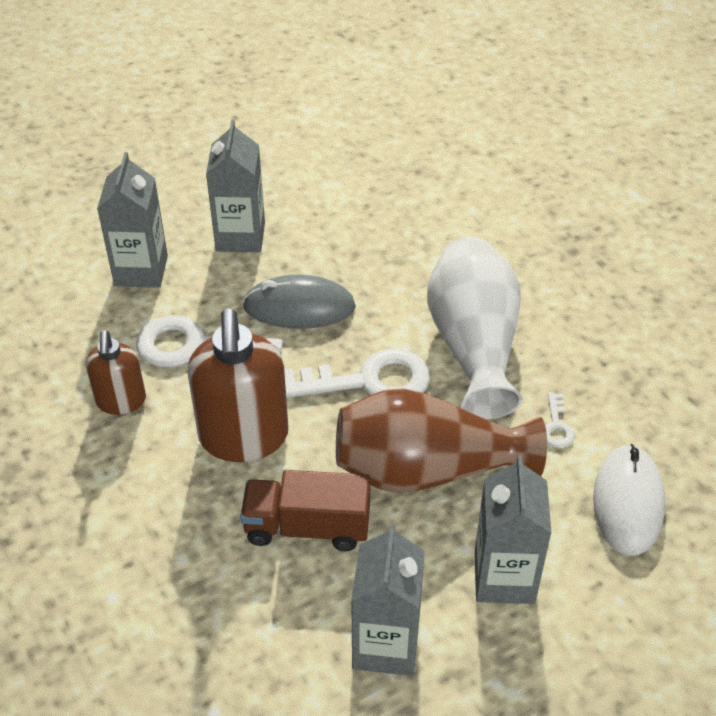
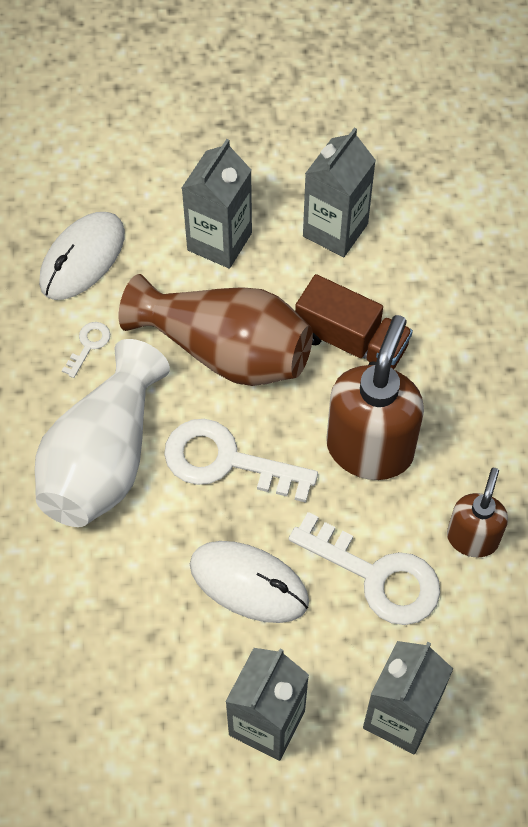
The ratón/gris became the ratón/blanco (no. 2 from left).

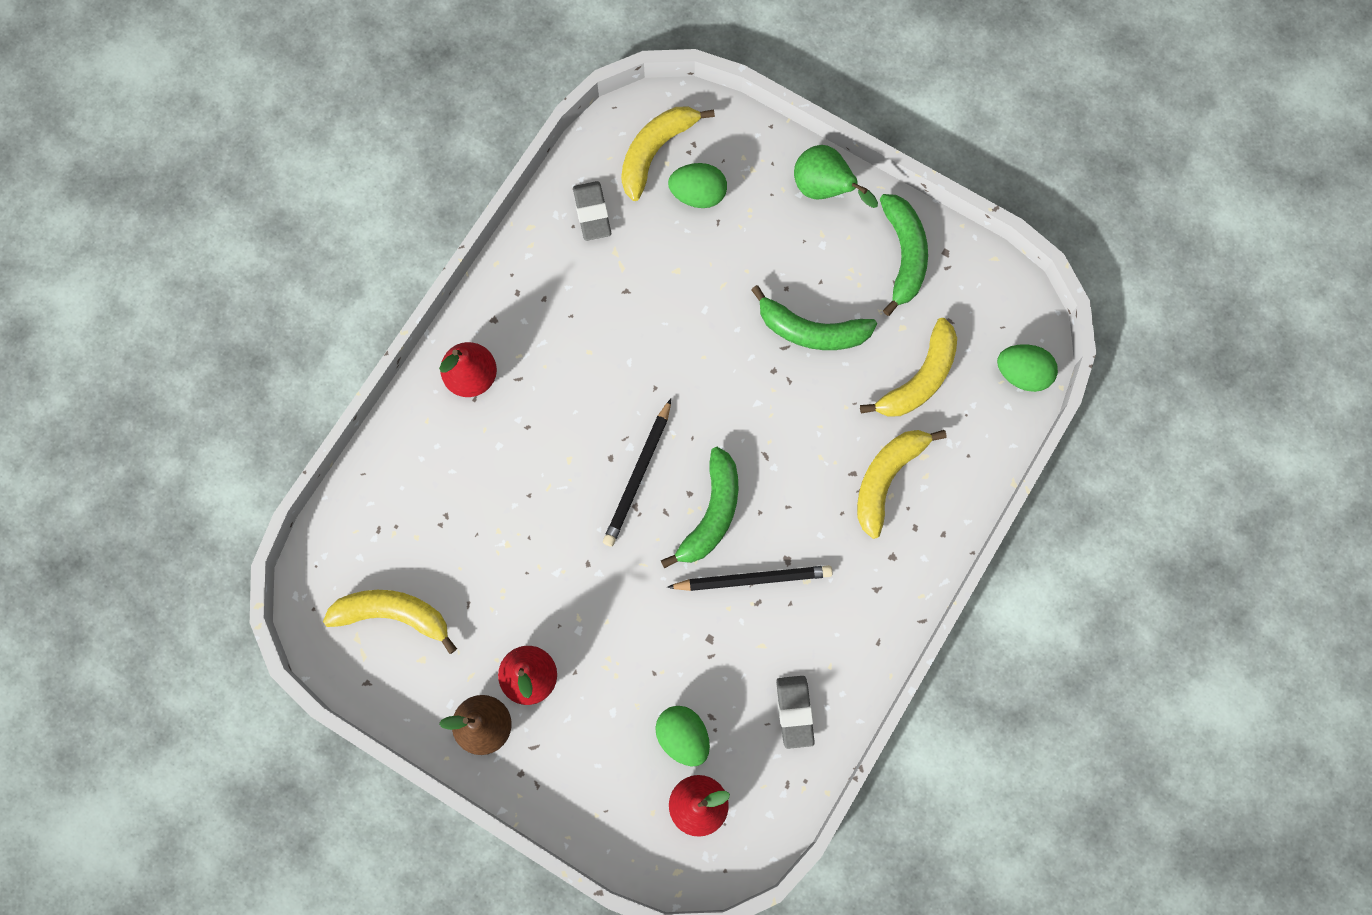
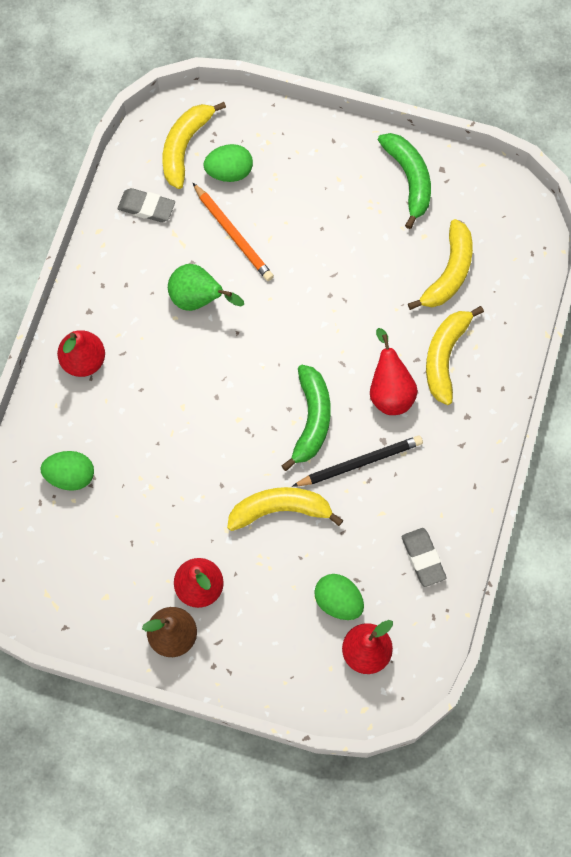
The pera/verde moved.
The goma de borrar/gris (no. 1 from left) turned 45 degrees counterclockwise.
The plátano/verde (no. 2 from left) disappeared.
The huevo/verde (no. 3 from left in the first image) moved.
The lápiz/negro (no. 1 from left) disappeared.
The plátano/amarillo (no. 1 from left in the first image) moved.
The lápiz/naranja appeared.
The pera/rojo (no. 4 from left) appeared.

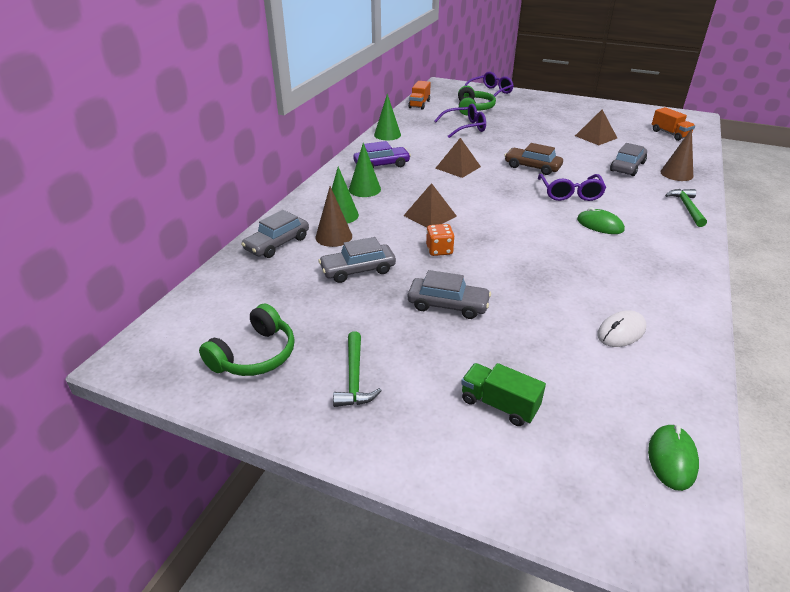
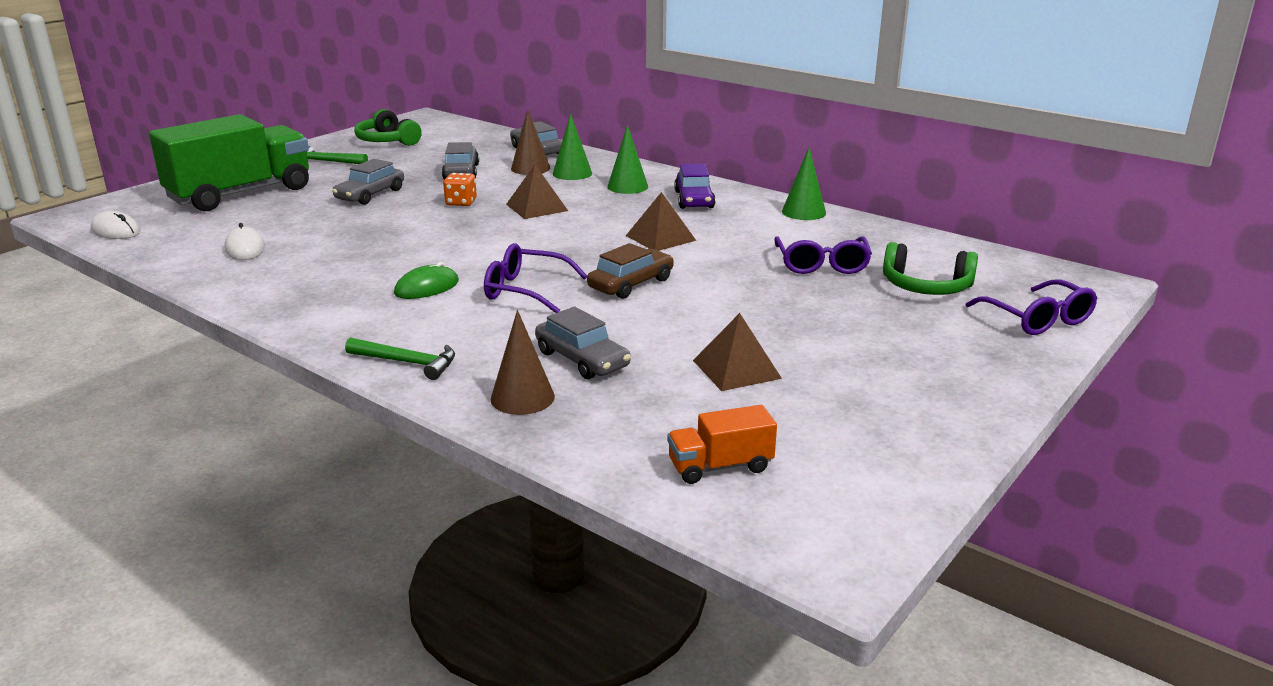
The camión/naranja (no. 1 from left) disappeared.
The camión/verde changed to 2.26 times the size.
The ratón/verde (no. 2 from left) became the ratón/blanco (no. 1 from left).

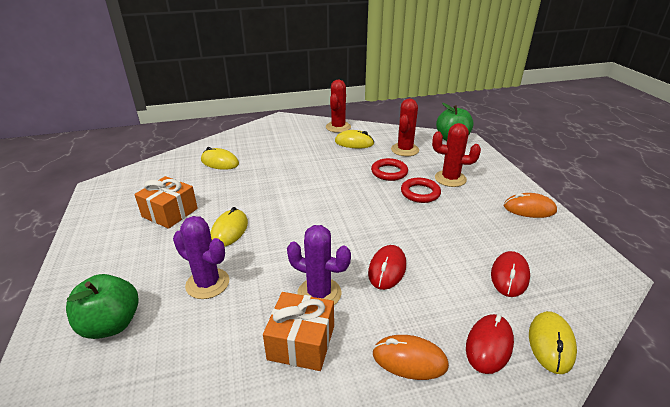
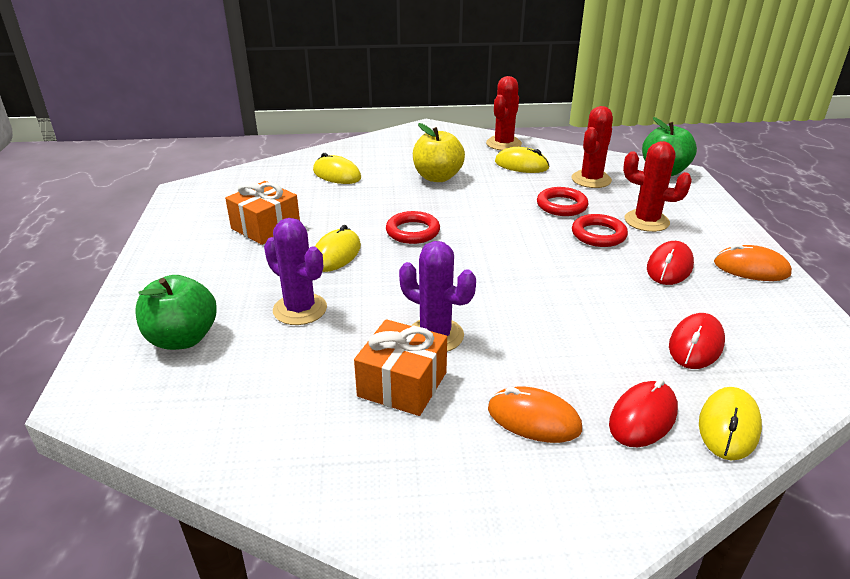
The ratón/rojo (no. 1 from left in the first image) moved.
The manzana/amarillo appeared.
The anillo/rojo (no. 1 from left) appeared.

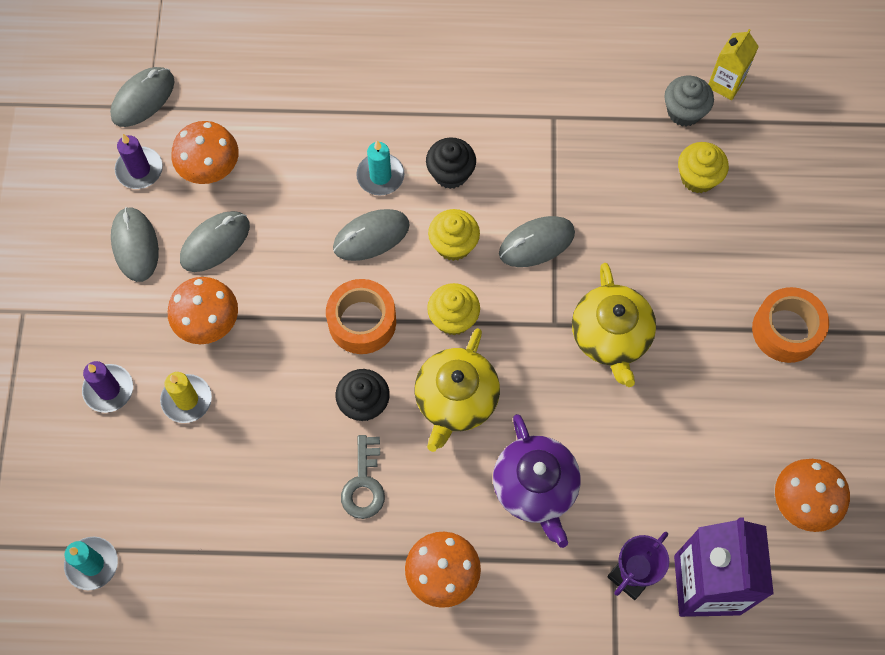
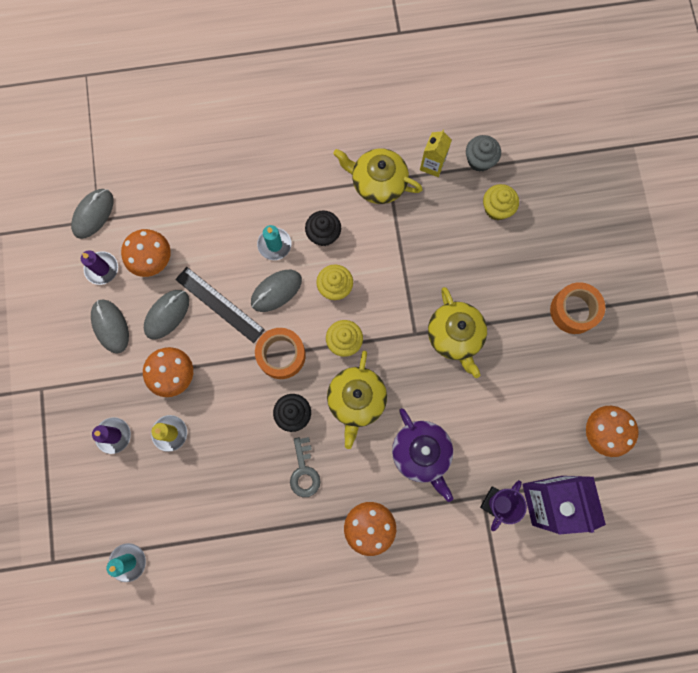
The cartón de leche/amarillo moved.
The ratón/gris (no. 5 from left) disappeared.
The tetera/amarillo (no. 2 from left) appeared.
The regla/negro appeared.

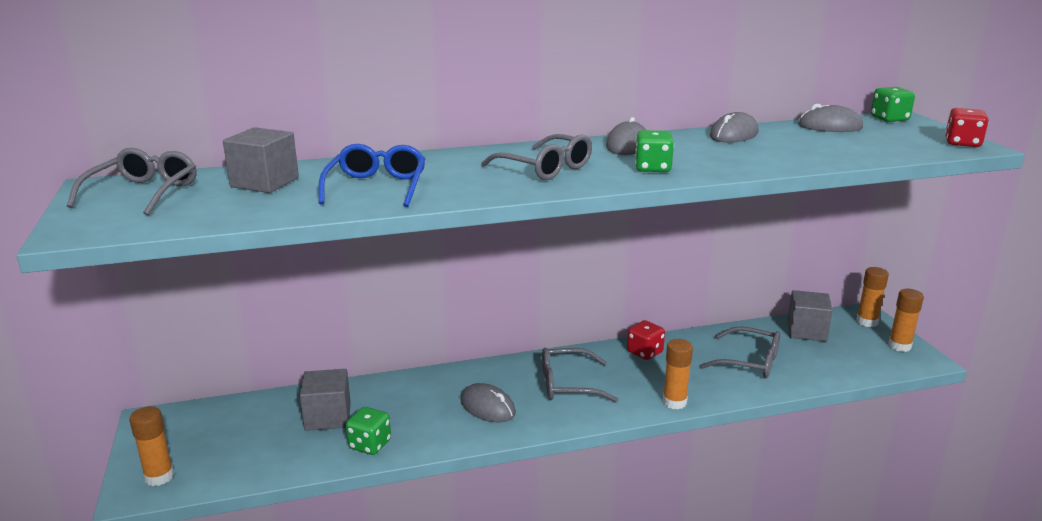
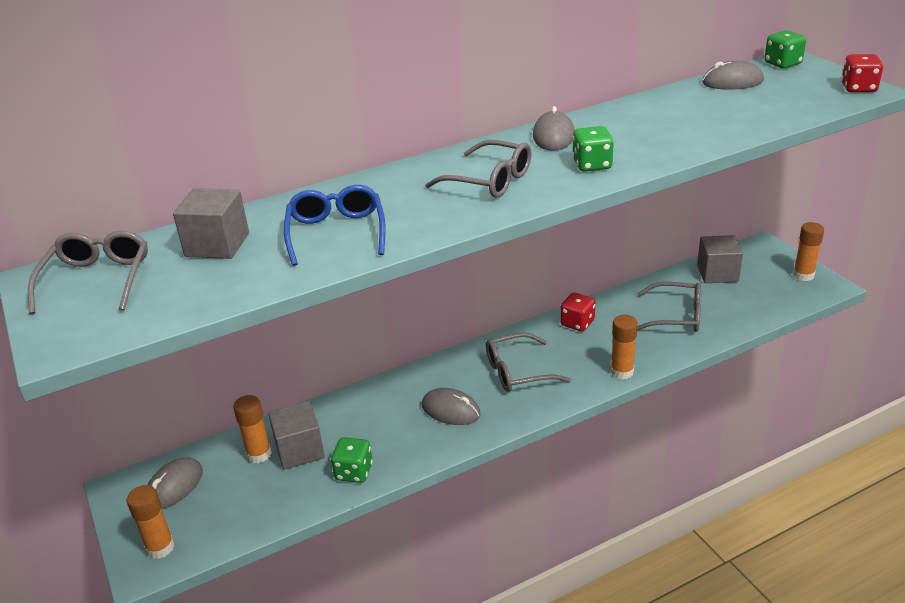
The ratón/gris (no. 3 from left in the first image) moved.
The barra de pegamento/naranja (no. 3 from left in the first image) moved.

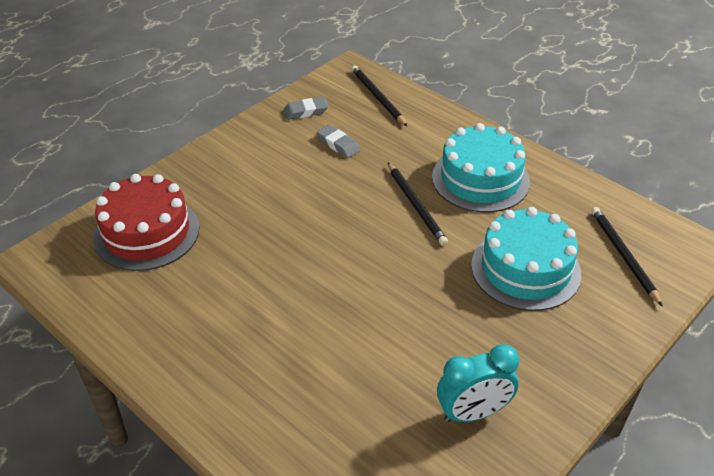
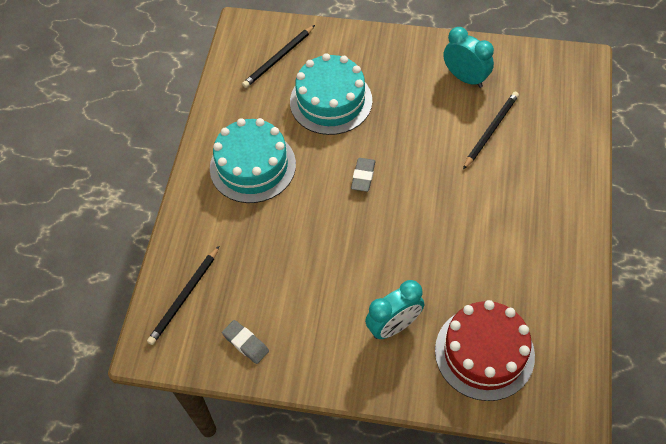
The goma de borrar/gris (no. 2 from left) moved.
The lápiz/negro (no. 2 from left in the first image) moved.
The despertador/turquesa (no. 1 from left) appeared.

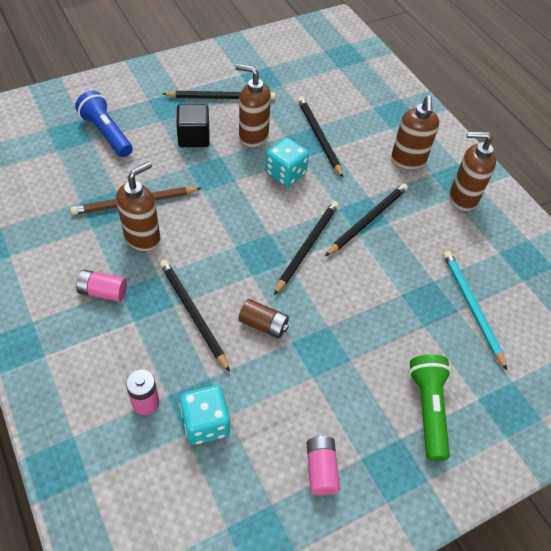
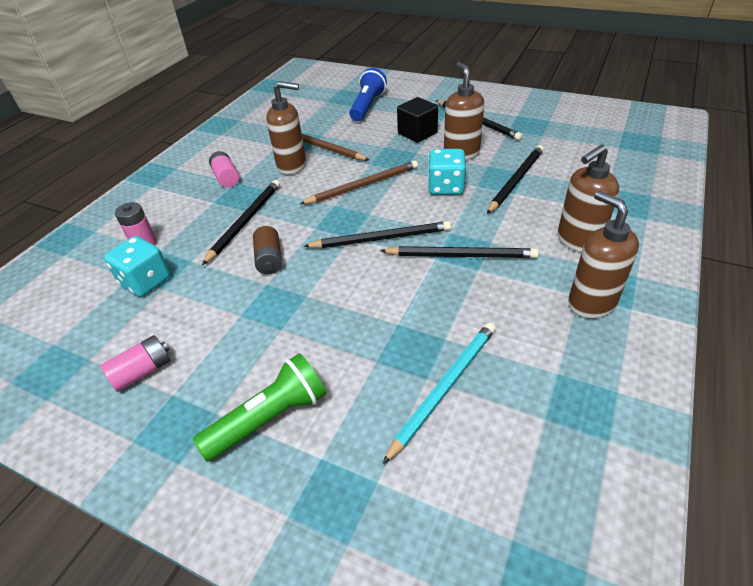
The lápiz/marrón (no. 2 from left) appeared.

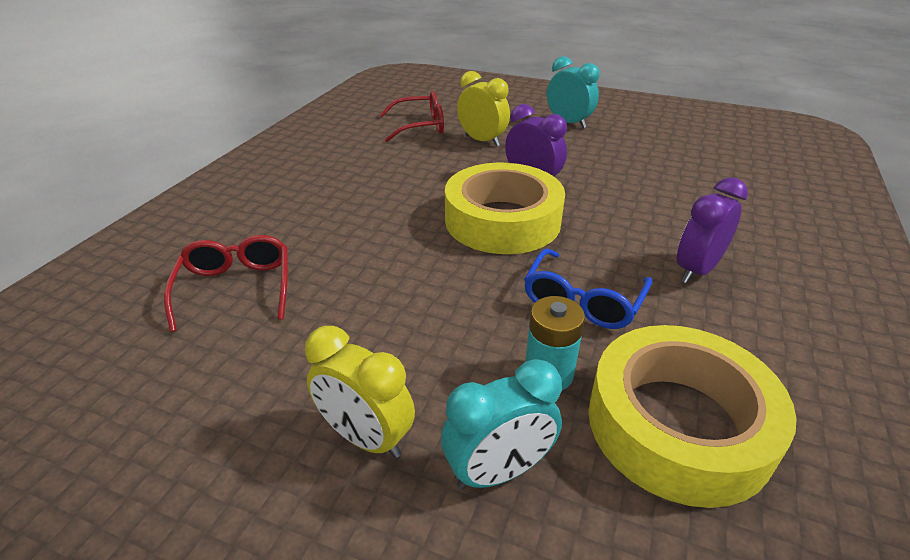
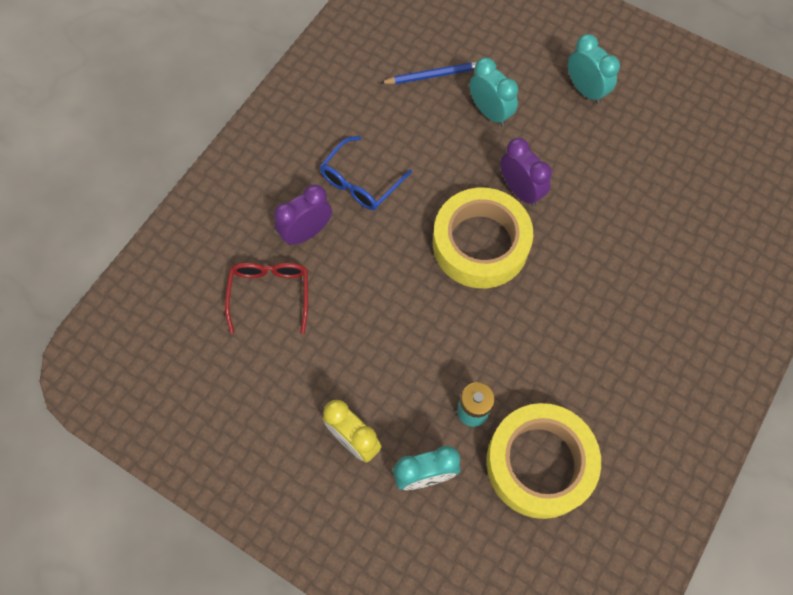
The despertador/amarillo (no. 2 from left) became the despertador/turquesa (no. 2 from left).
The gafas/rojo (no. 2 from left) was replaced by the lápiz/azul.
The despertador/morado (no. 2 from left in the first image) moved.
The gafas/azul moved.

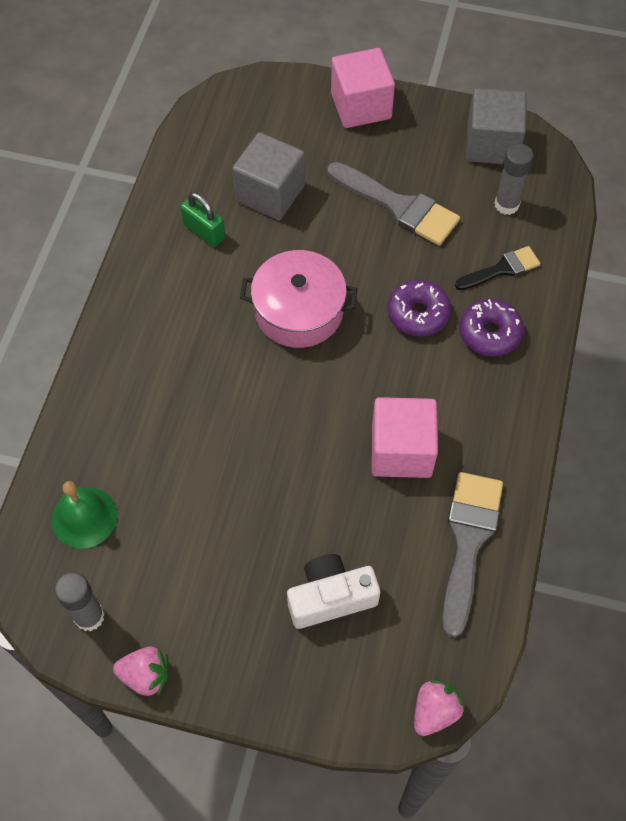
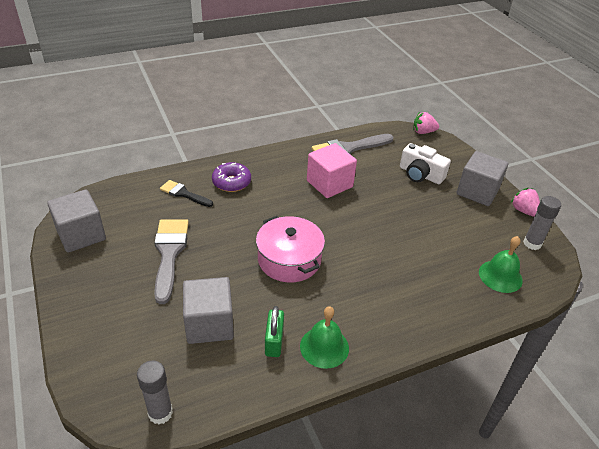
The cubo/rosa (no. 1 from left) disappeared.
The barra de pegamento/gris (no. 2 from left in the first image) moved.
The rosquilla/morado (no. 1 from left) disappeared.
The cubo/gris (no. 3 from left) appeared.
The campana/verde (no. 1 from left) appeared.

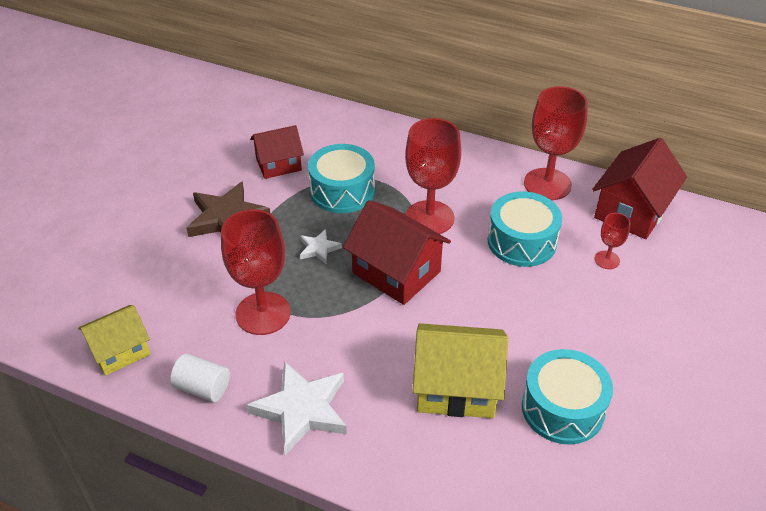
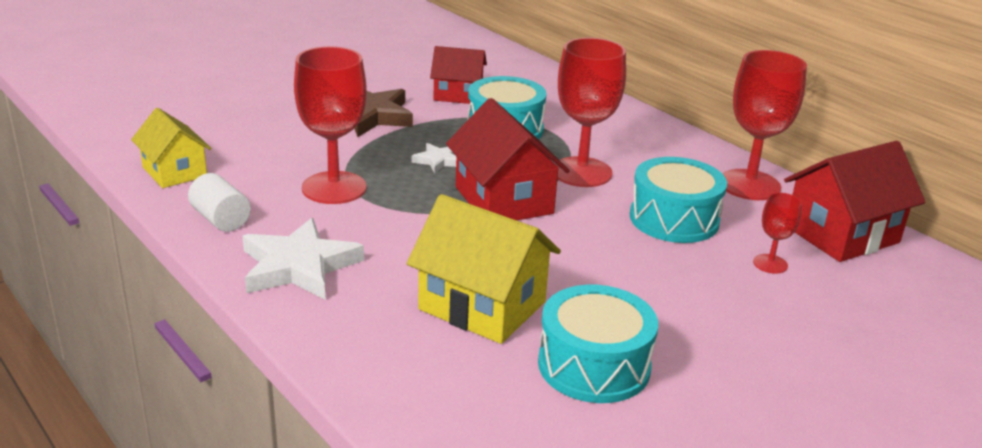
The casa/amarillo (no. 1 from left) turned 60 degrees clockwise.

